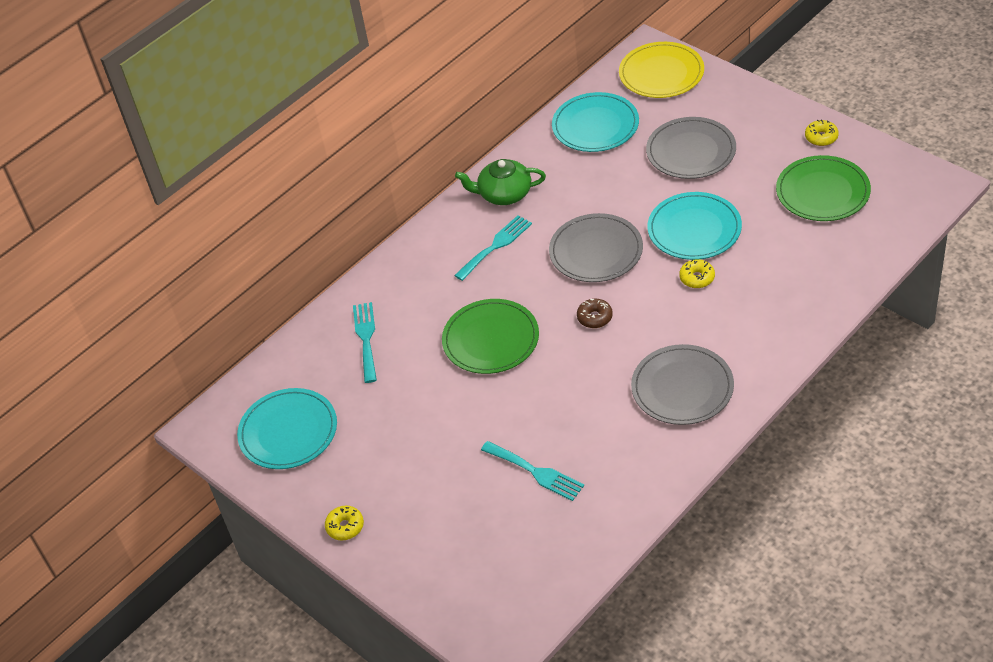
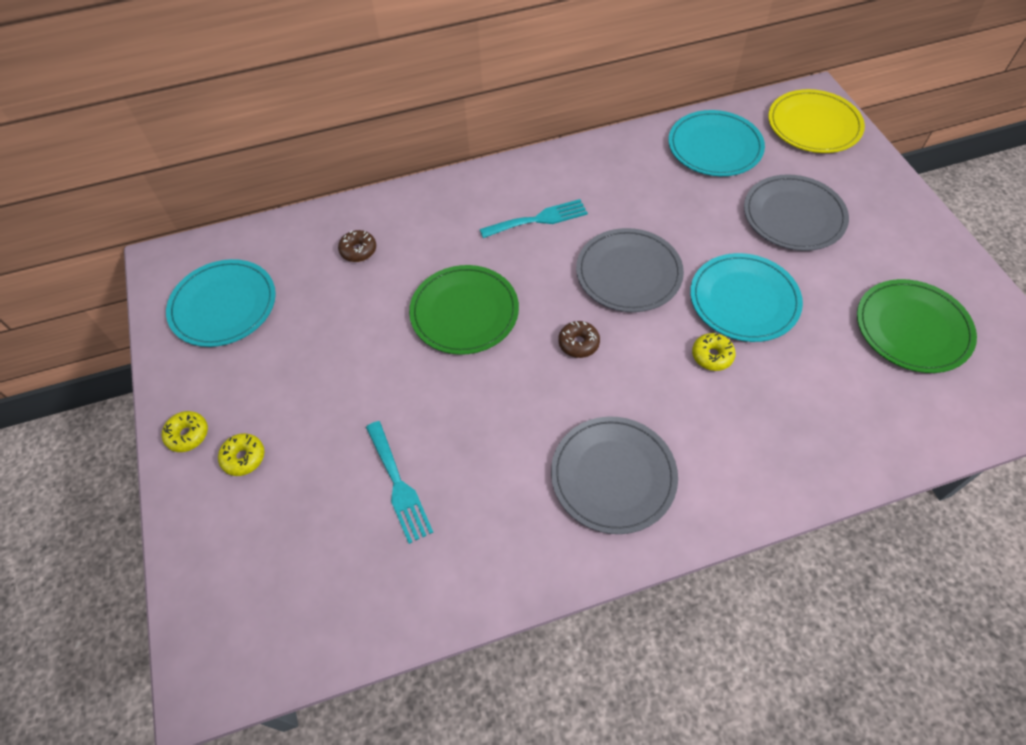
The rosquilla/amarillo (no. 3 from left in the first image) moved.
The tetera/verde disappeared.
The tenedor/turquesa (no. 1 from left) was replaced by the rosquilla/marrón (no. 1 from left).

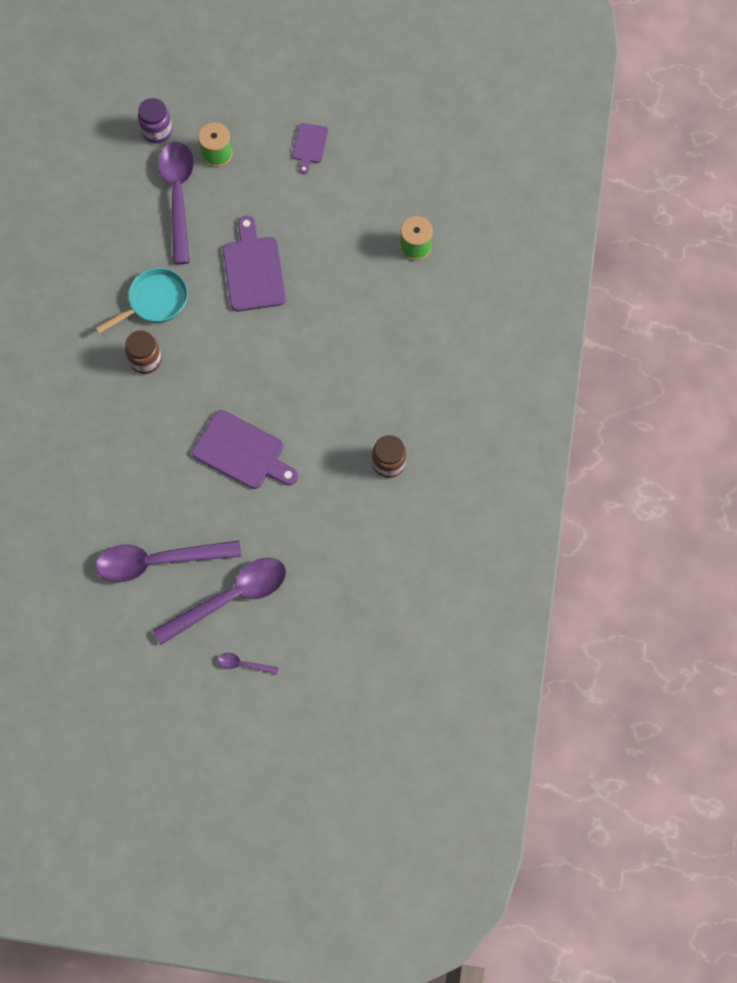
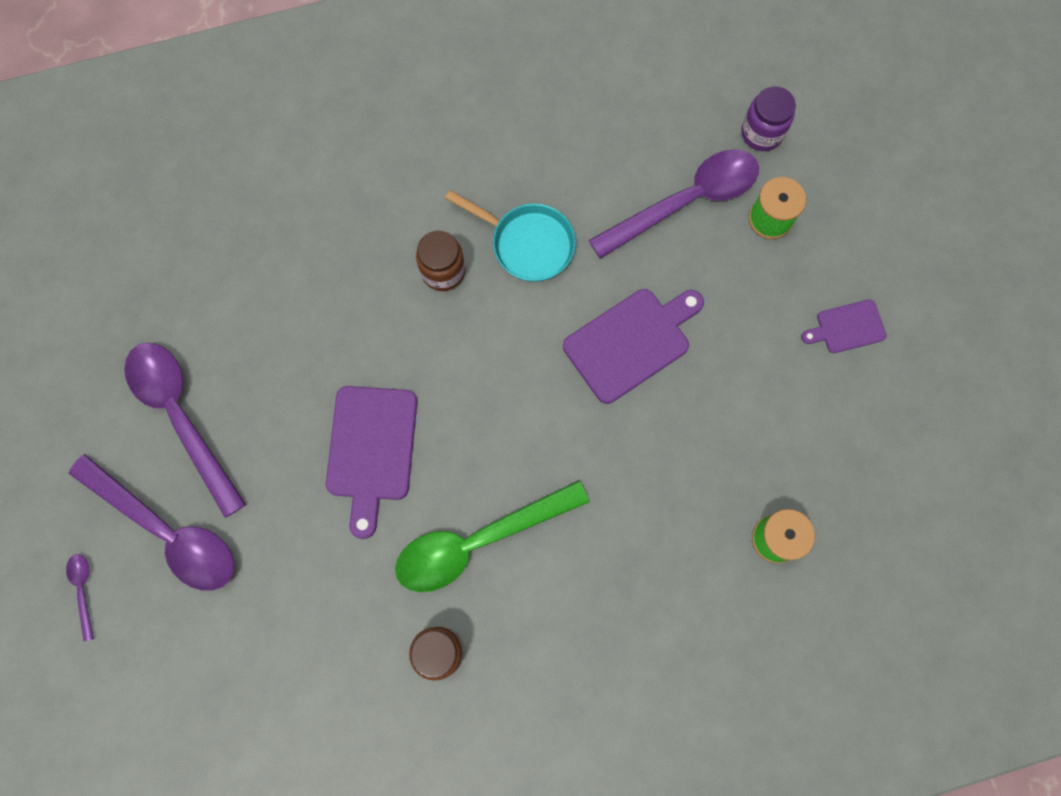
The cuchara/verde appeared.

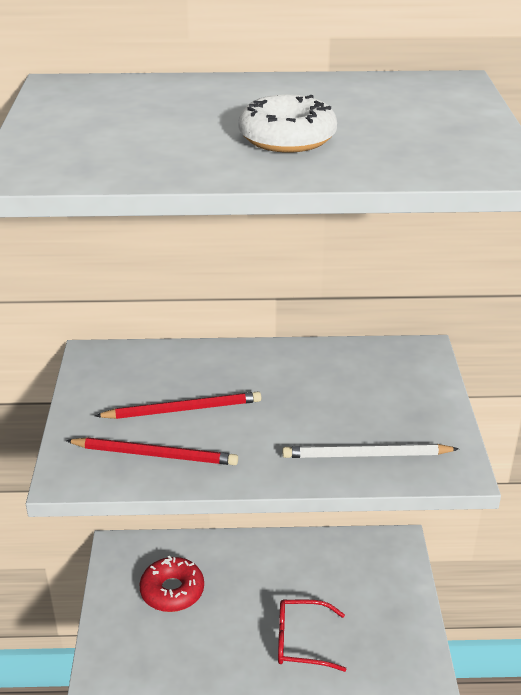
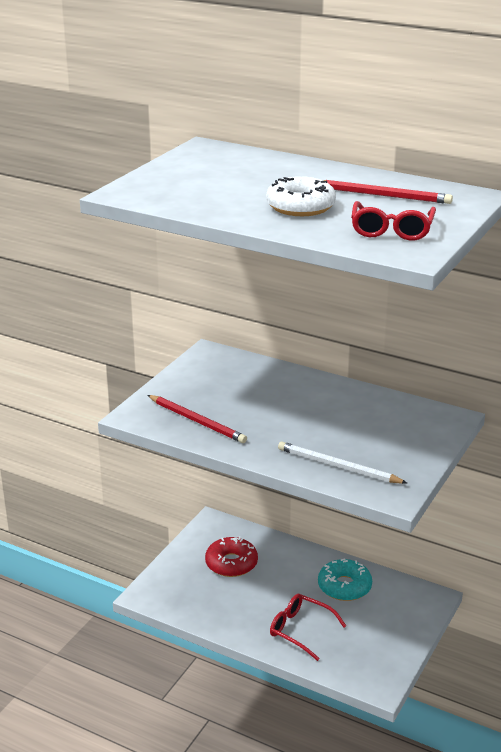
The lápiz/rojo (no. 2 from left) moved.
The gafas/rojo (no. 2 from left) appeared.
The rosquilla/turquesa appeared.

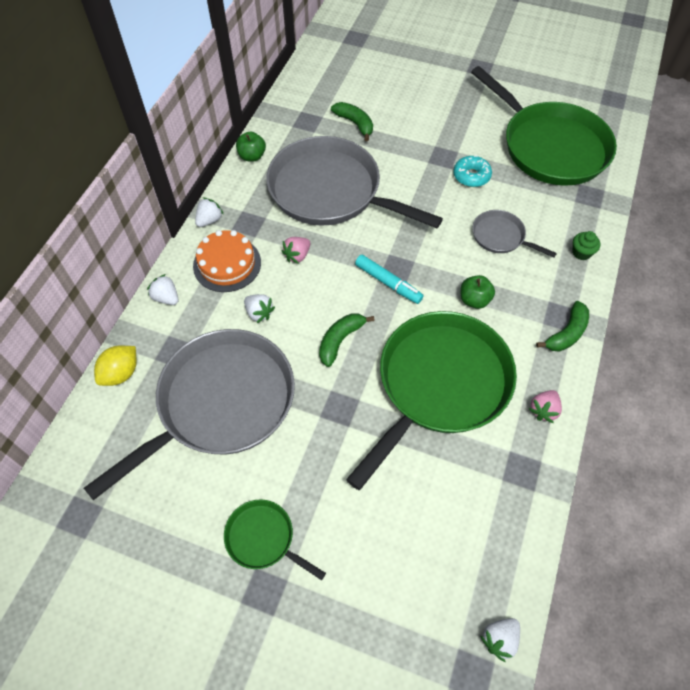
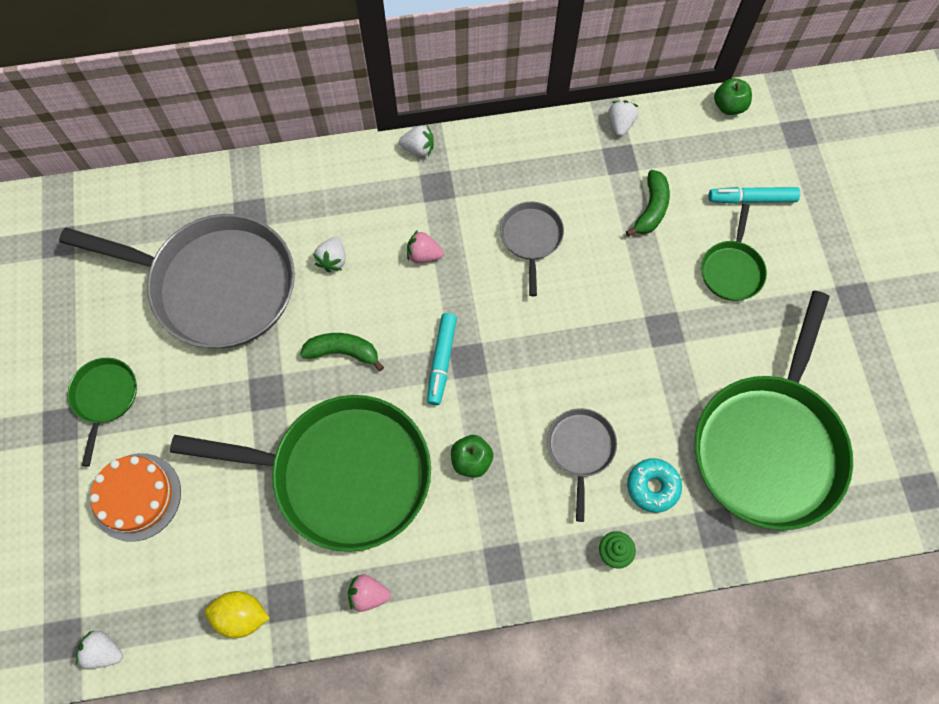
The manzana/verde (no. 1 from left in the first image) moved.
The sartén/gris (no. 2 from left) changed to 0.45 times the size.
The rosquilla/turquesa moved.
The tarta/naranja moved.
The fresa/blanco (no. 1 from left in the first image) moved.
The plátano/verde (no. 3 from left) disappeared.
The limón/amarillo moved.
The rotulador/turquesa (no. 2 from left) appeared.
The sartén/verde (no. 3 from left) appeared.

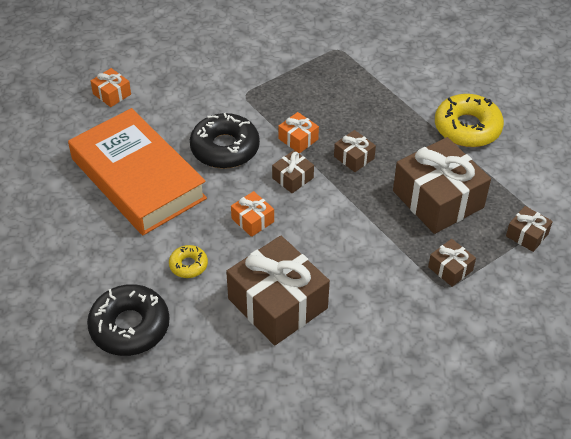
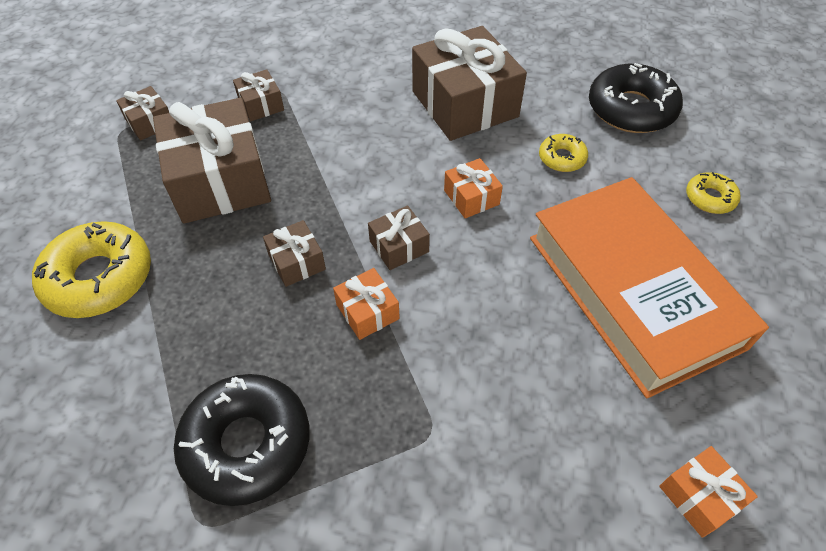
The rosquilla/negro (no. 2 from left in the first image) moved.
The rosquilla/amarillo (no. 3 from left) appeared.

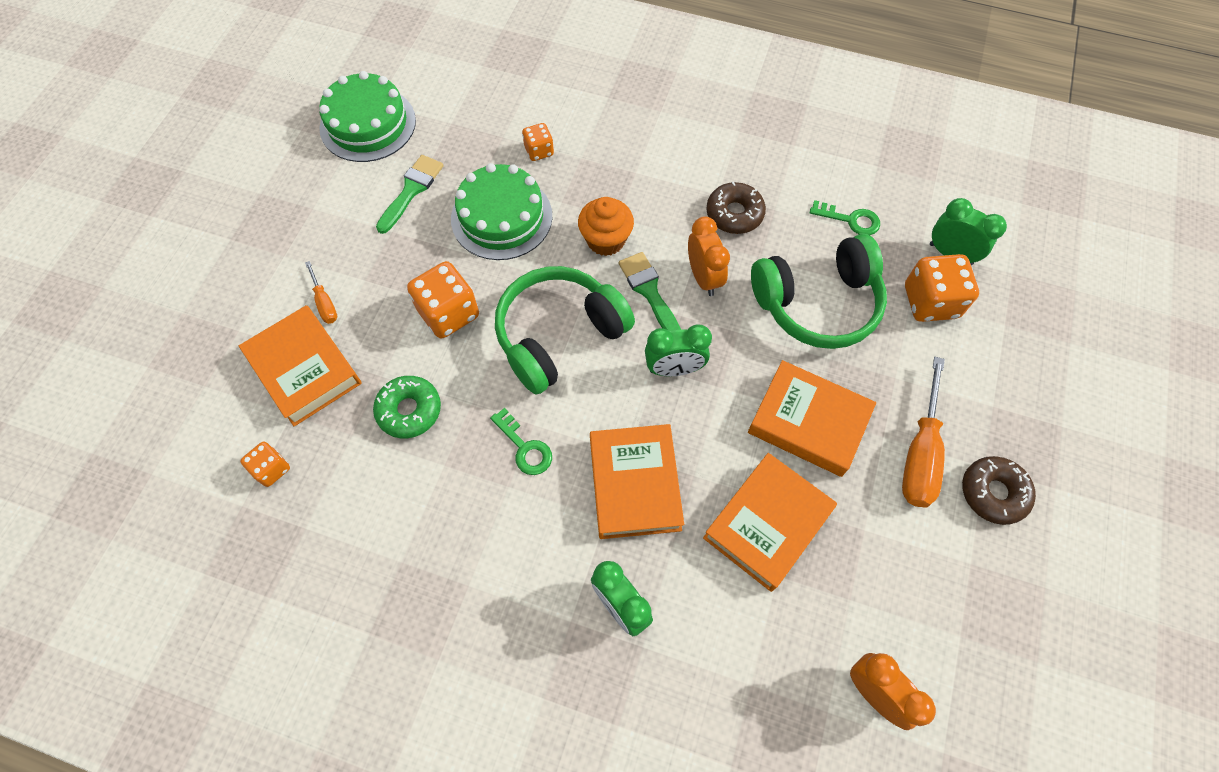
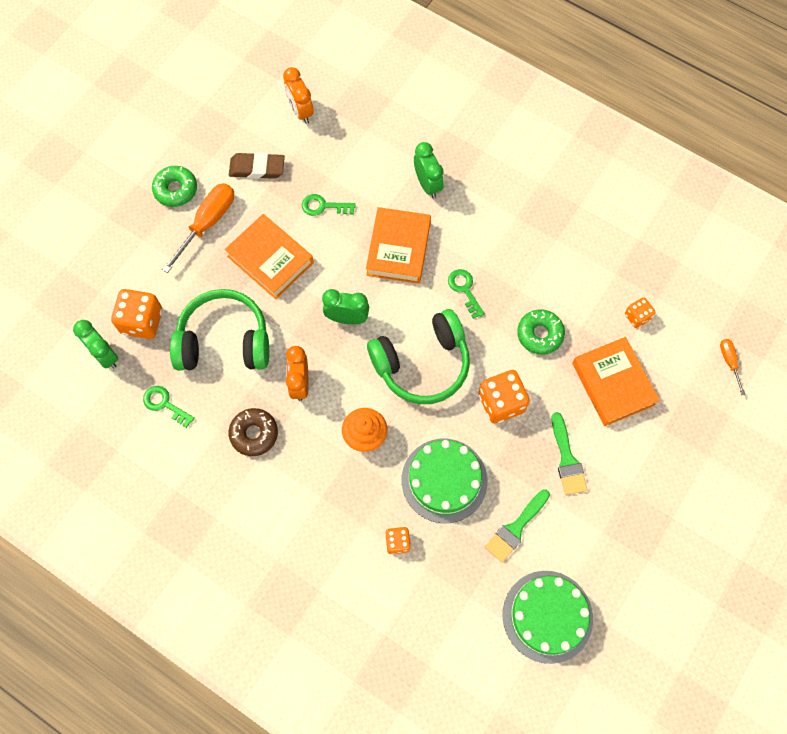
The pincel/verde (no. 2 from left) moved.
The destornillador/naranja (no. 1 from left in the first image) moved.
The libro/naranja (no. 3 from left) was replaced by the llave/verde (no. 2 from left).
The rosquilla/marrón (no. 2 from left) became the rosquilla/verde (no. 1 from left).
The goma de borrar/marrón appeared.

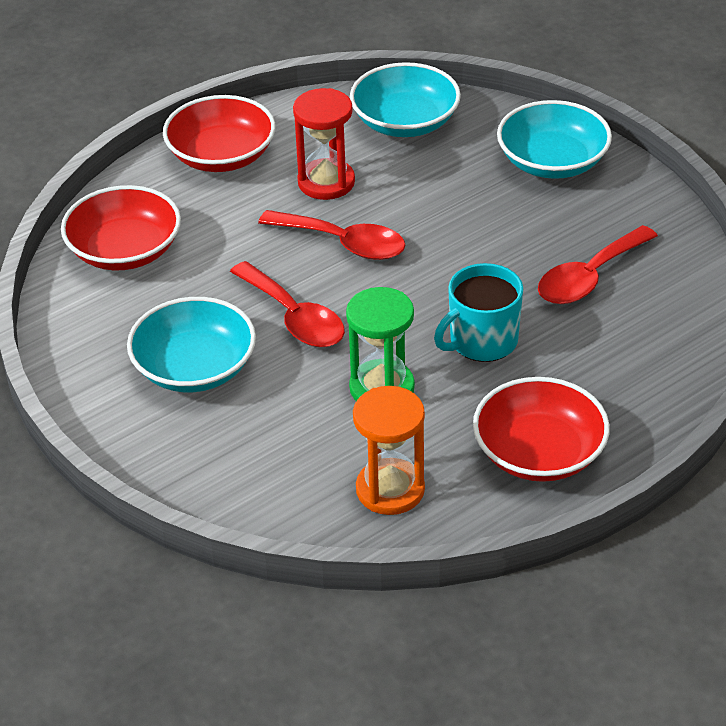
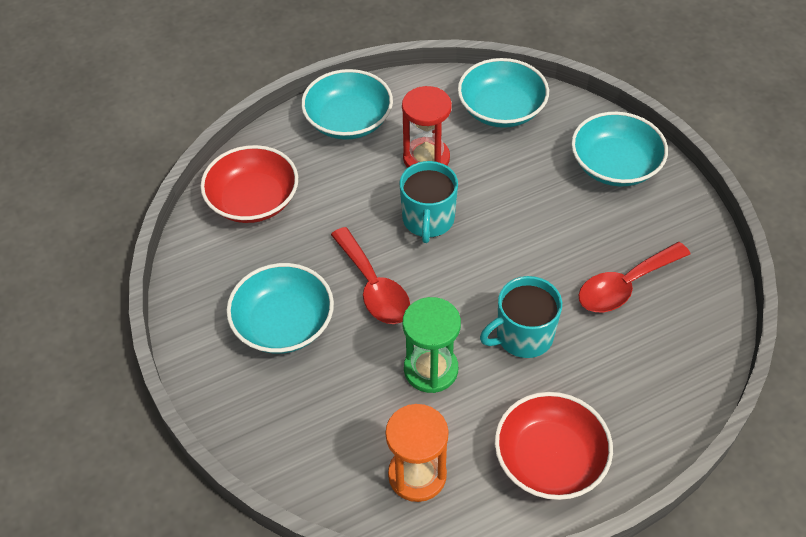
The cuenco/rojo (no. 2 from left) became the cuenco/turquesa (no. 2 from left).
The cuchara/rojo (no. 2 from left) was replaced by the taza/turquesa (no. 1 from left).

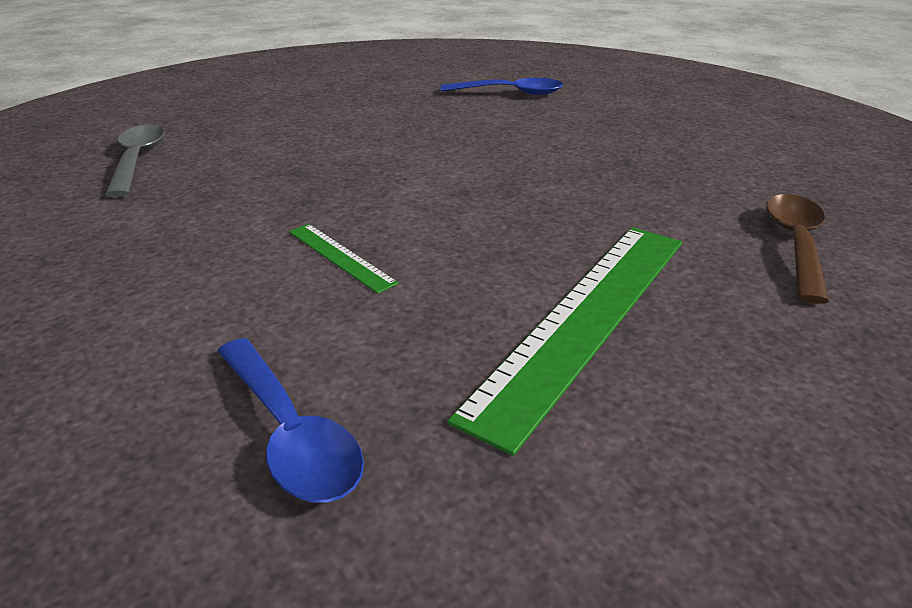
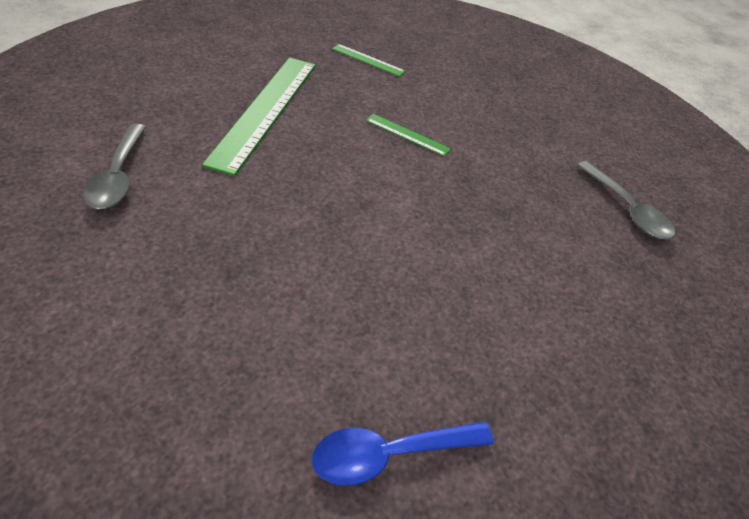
The cuchara/marrón became the cuchara/gris (no. 1 from left).
The cuchara/azul (no. 1 from left) was replaced by the regla/verde (no. 2 from left).

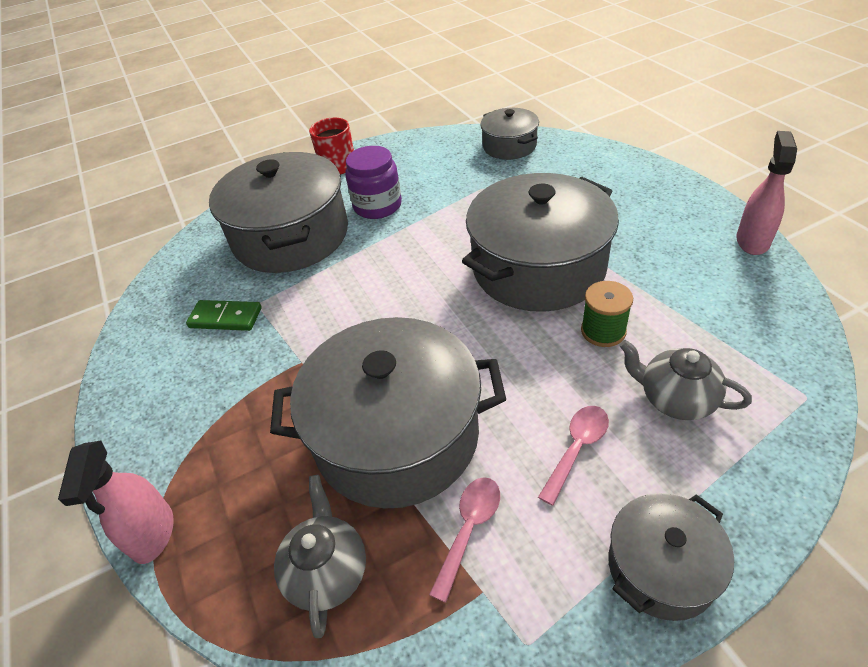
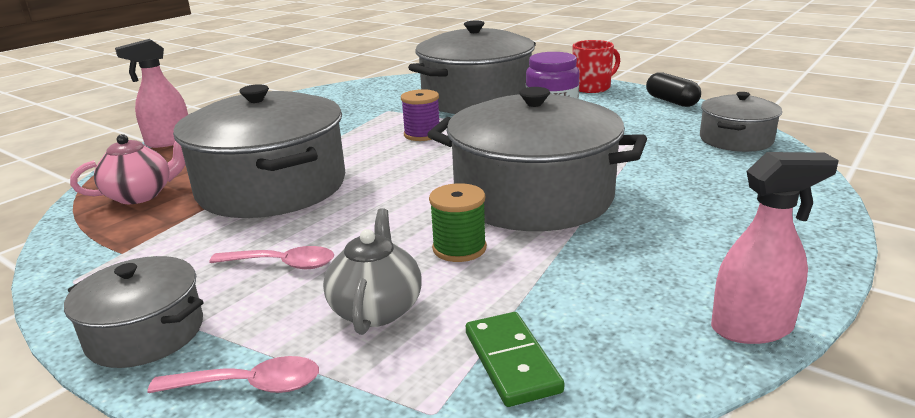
The ficha de dominó/verde moved.
The tetera/gris (no. 1 from left) became the tetera/rosa.
The cuchara/rosa (no. 1 from left) moved.
The cápsula/negro appeared.
The carrete/morado appeared.

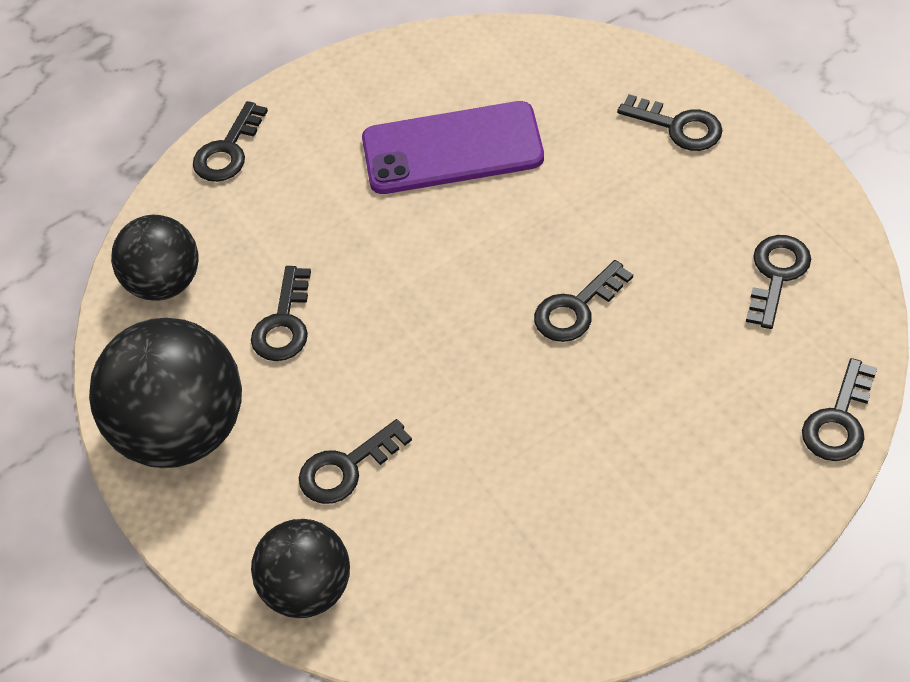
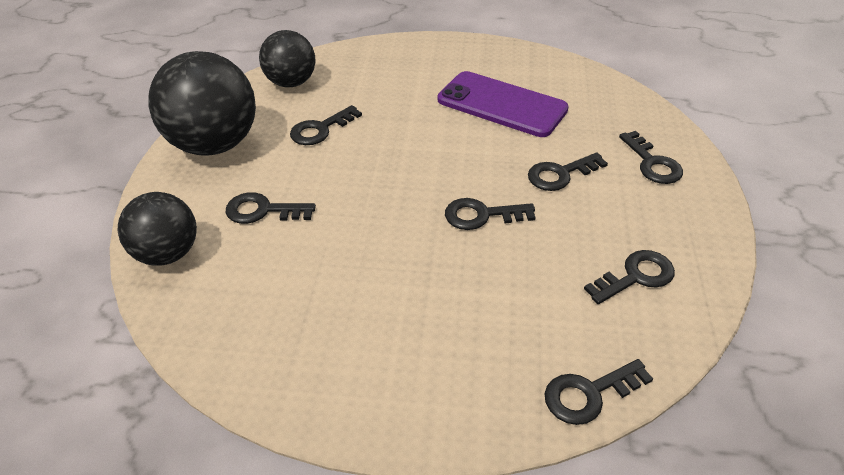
The llave/negro (no. 1 from left in the first image) moved.

